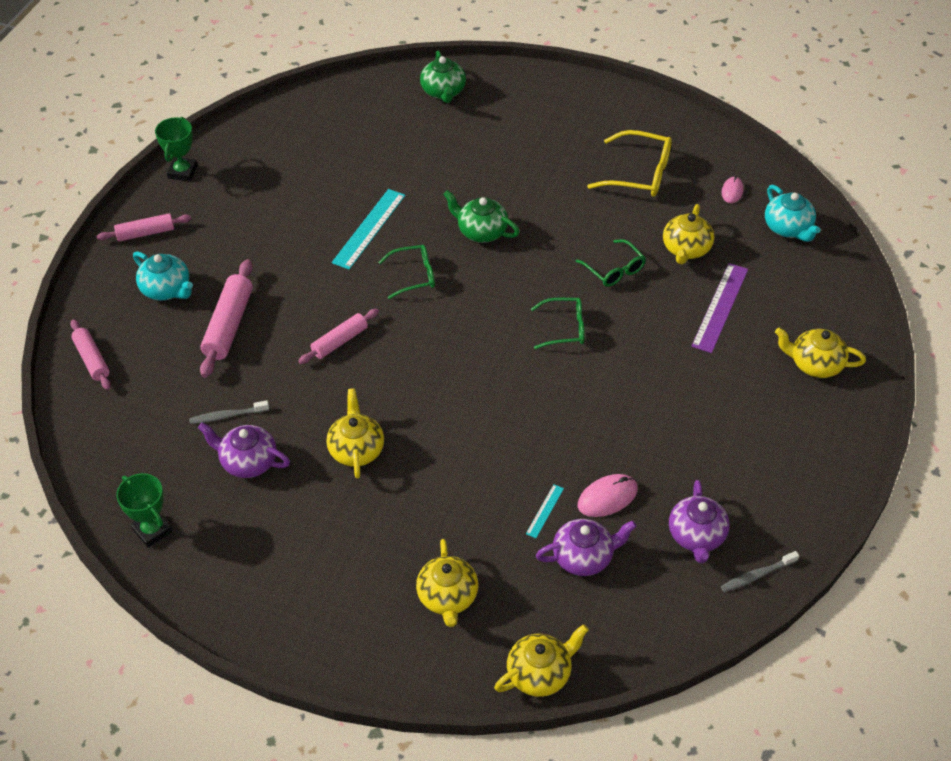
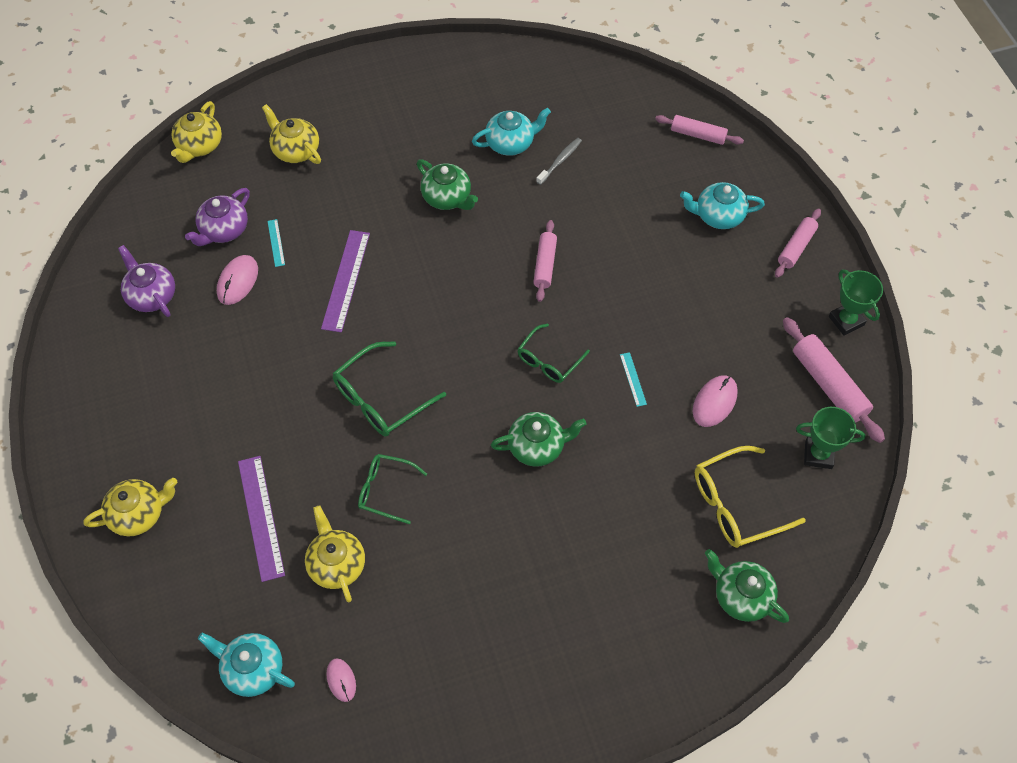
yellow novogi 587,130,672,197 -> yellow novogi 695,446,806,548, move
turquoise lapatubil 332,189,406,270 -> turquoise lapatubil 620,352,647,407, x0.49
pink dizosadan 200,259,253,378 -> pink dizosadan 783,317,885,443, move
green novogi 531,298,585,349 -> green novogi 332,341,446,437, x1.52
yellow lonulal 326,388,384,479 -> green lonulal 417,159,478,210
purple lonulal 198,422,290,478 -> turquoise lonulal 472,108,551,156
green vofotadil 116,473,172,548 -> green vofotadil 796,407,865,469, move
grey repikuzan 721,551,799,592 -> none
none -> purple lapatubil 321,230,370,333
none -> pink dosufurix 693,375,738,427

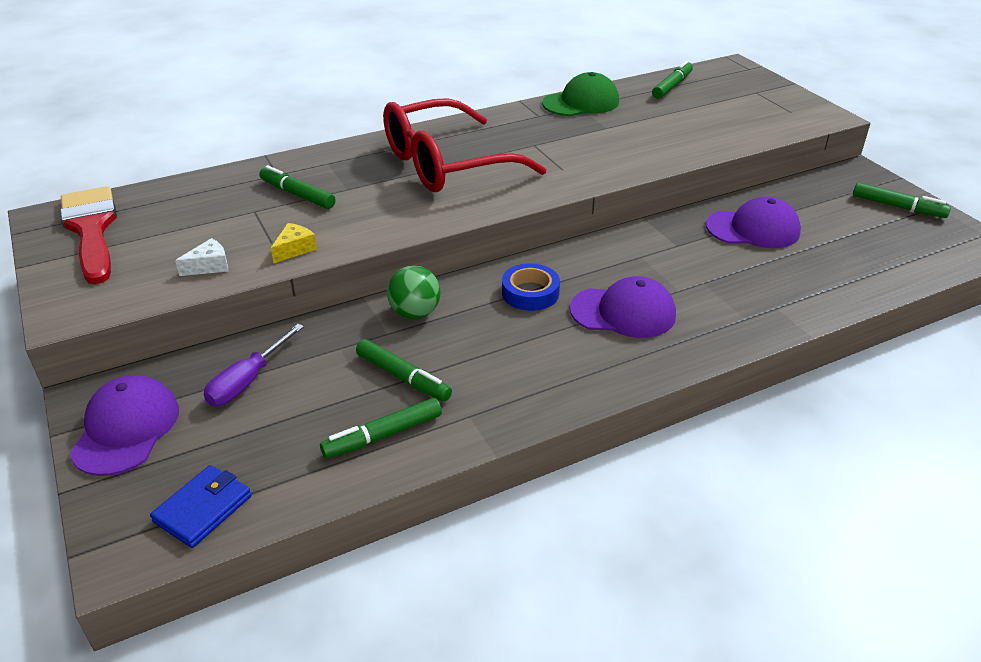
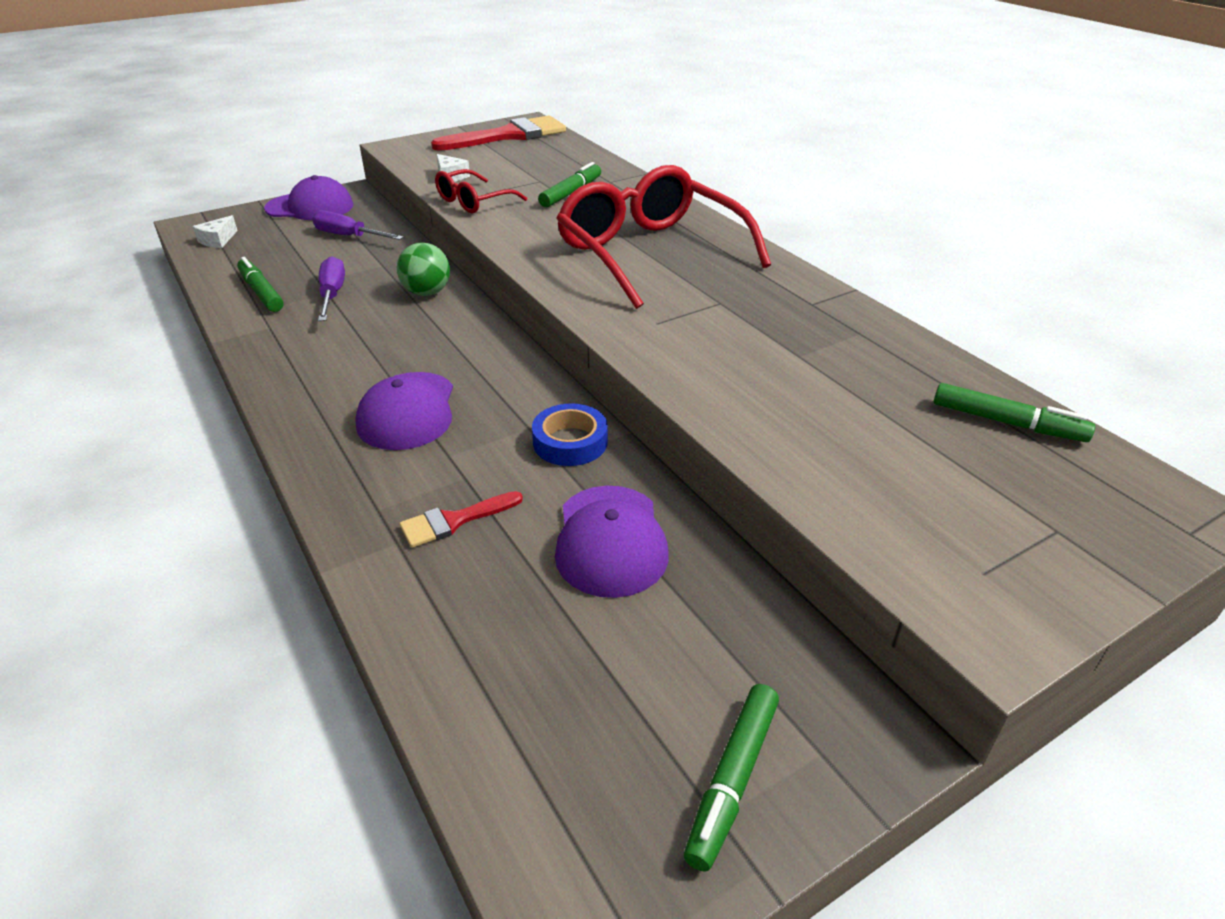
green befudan 542,72,619,116 -> none
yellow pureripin 271,223,317,263 -> red novogi 435,169,527,213
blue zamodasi 502,263,560,311 -> blue zamodasi 532,403,608,466, move
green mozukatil 356,339,452,402 -> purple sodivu 318,256,345,321
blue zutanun 150,465,251,548 -> white pureripin 193,215,238,248
none -> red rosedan 400,491,523,548

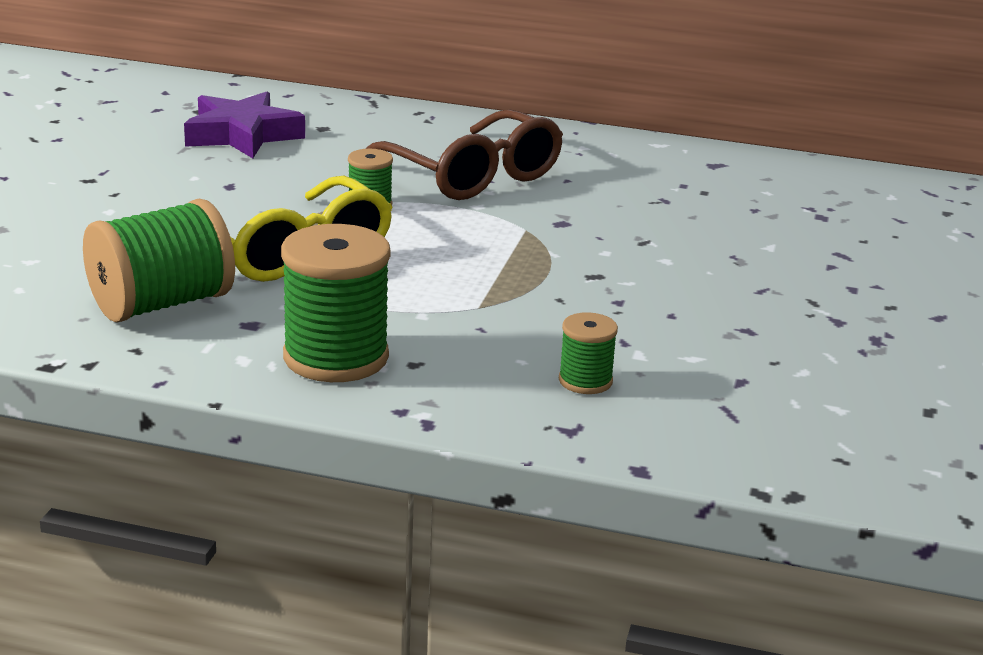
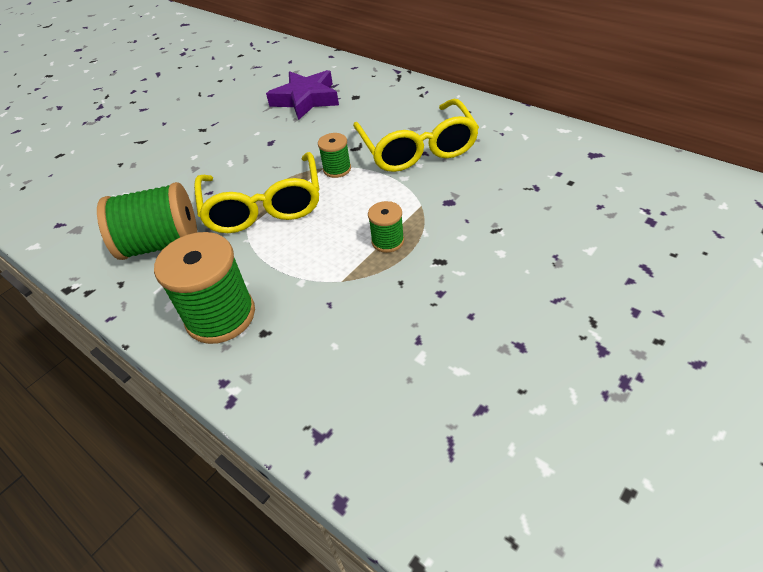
brown novogi 366,109,563,200 -> yellow novogi 353,99,479,172
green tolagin 559,312,618,394 -> green tolagin 368,201,404,253, move

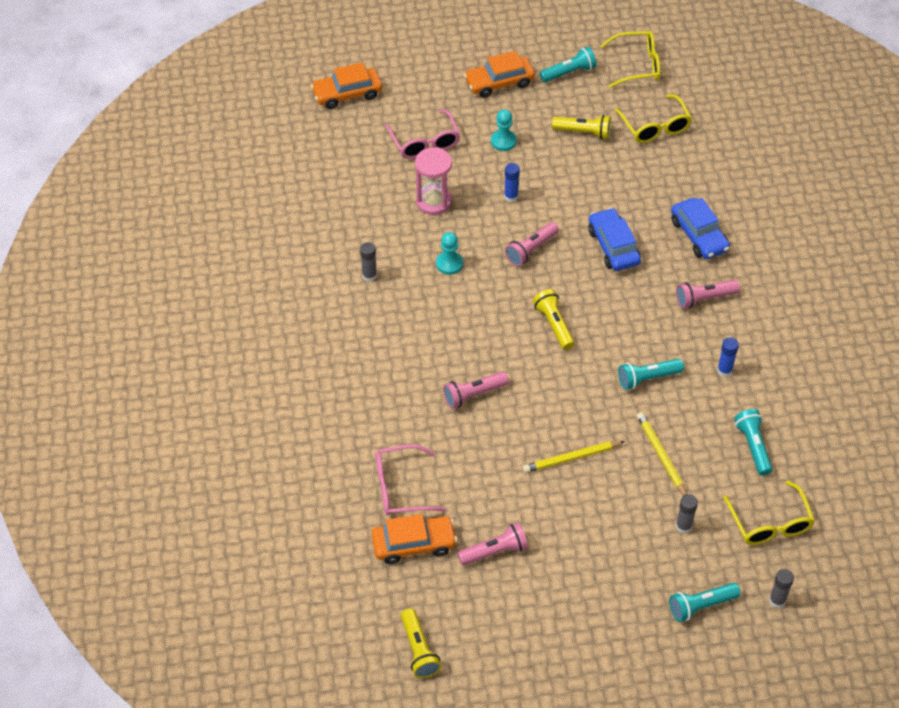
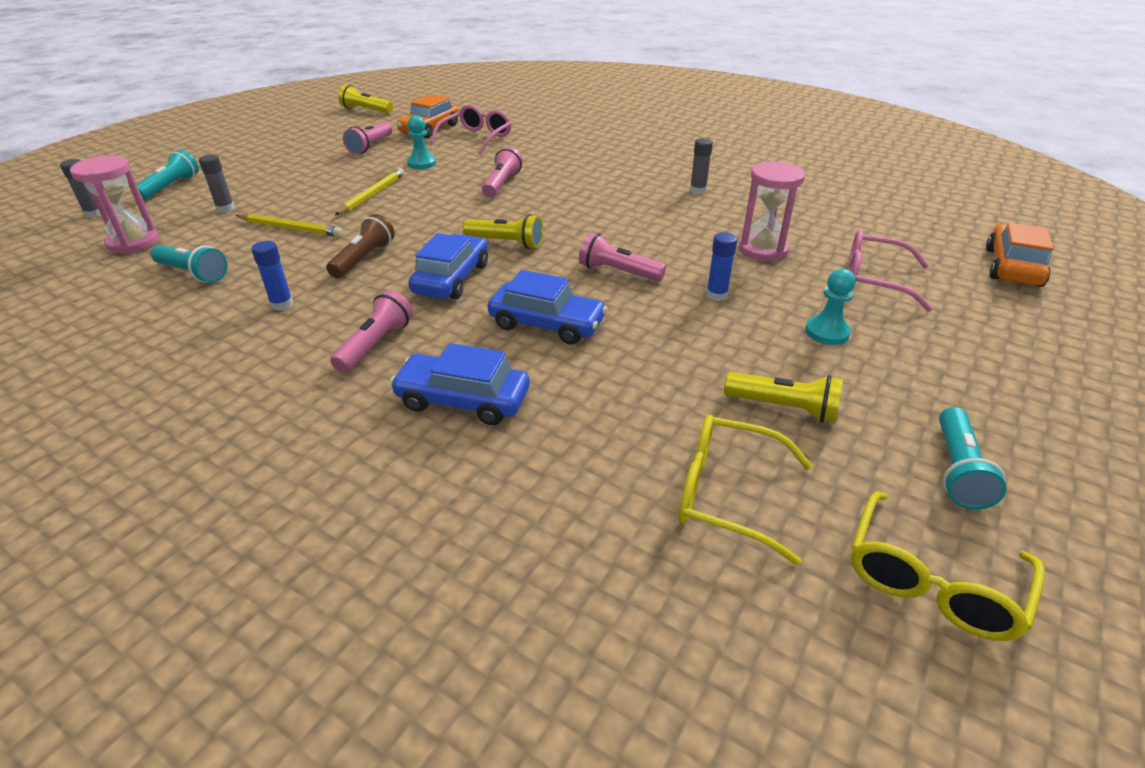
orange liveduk 464,51,535,98 -> none
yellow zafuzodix 552,115,611,139 -> yellow zafuzodix 724,372,843,423, 120 degrees counterclockwise
pink zafuzodix 505,222,559,266 -> pink zafuzodix 579,232,666,282, 60 degrees counterclockwise
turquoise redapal 436,232,463,275 -> turquoise redapal 407,115,436,169, move
turquoise zafuzodix 618,359,684,390 -> brown zafuzodix 326,214,395,278
yellow novogi 723,481,815,545 -> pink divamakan 70,155,159,254
none -> blue liveduk 408,233,488,299

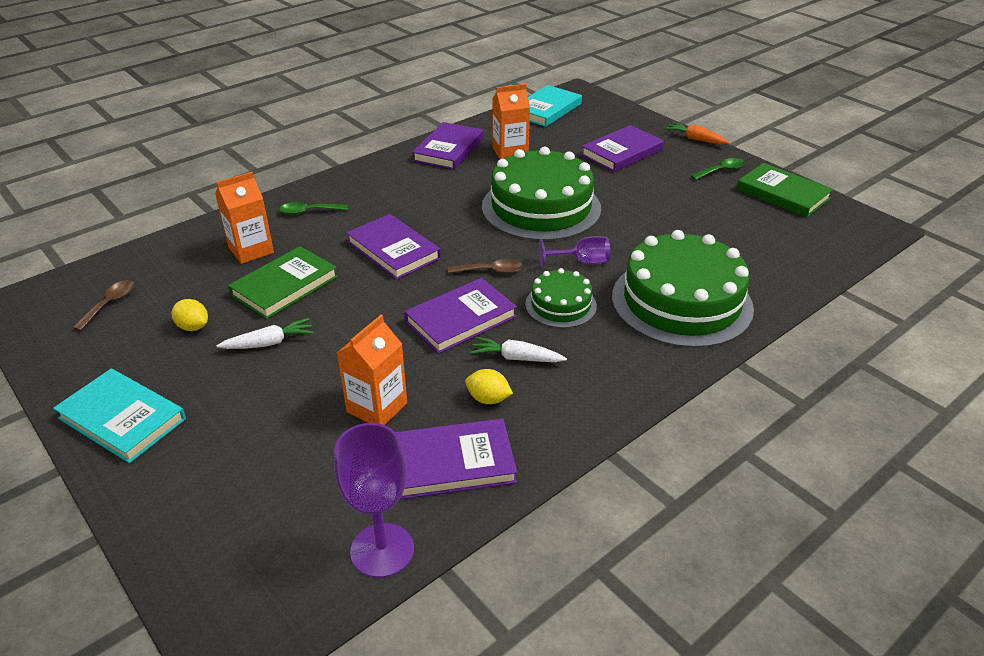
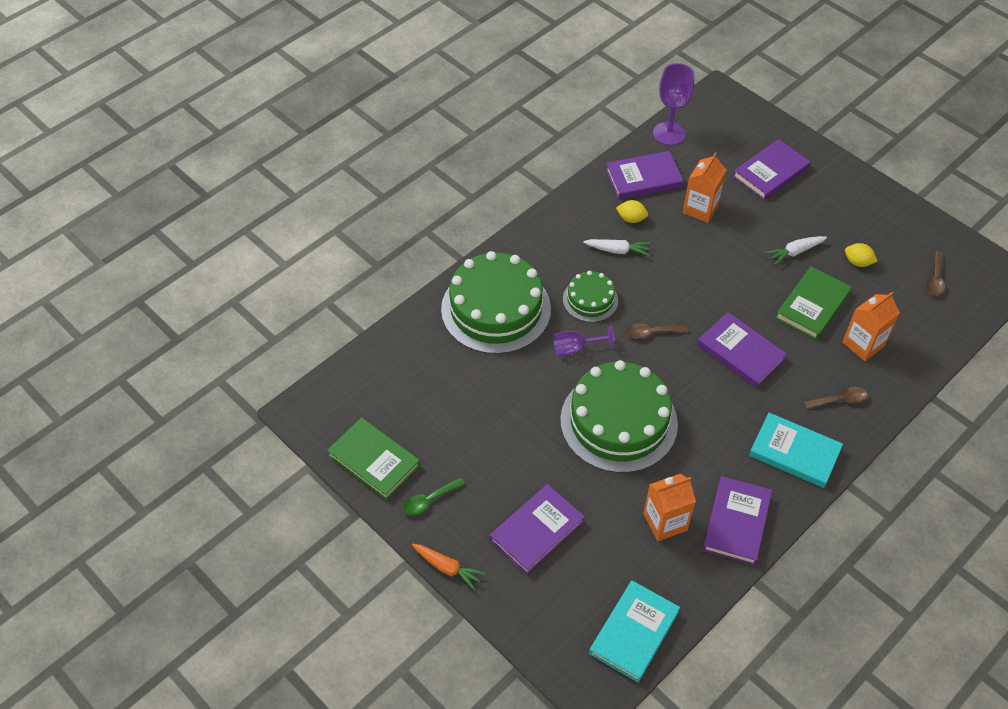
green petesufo 279,202,348,215 -> brown petesufo 804,387,868,409
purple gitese 404,278,517,354 -> purple gitese 733,139,810,200, move
turquoise gitese 53,368,186,463 -> turquoise gitese 749,413,843,488, move

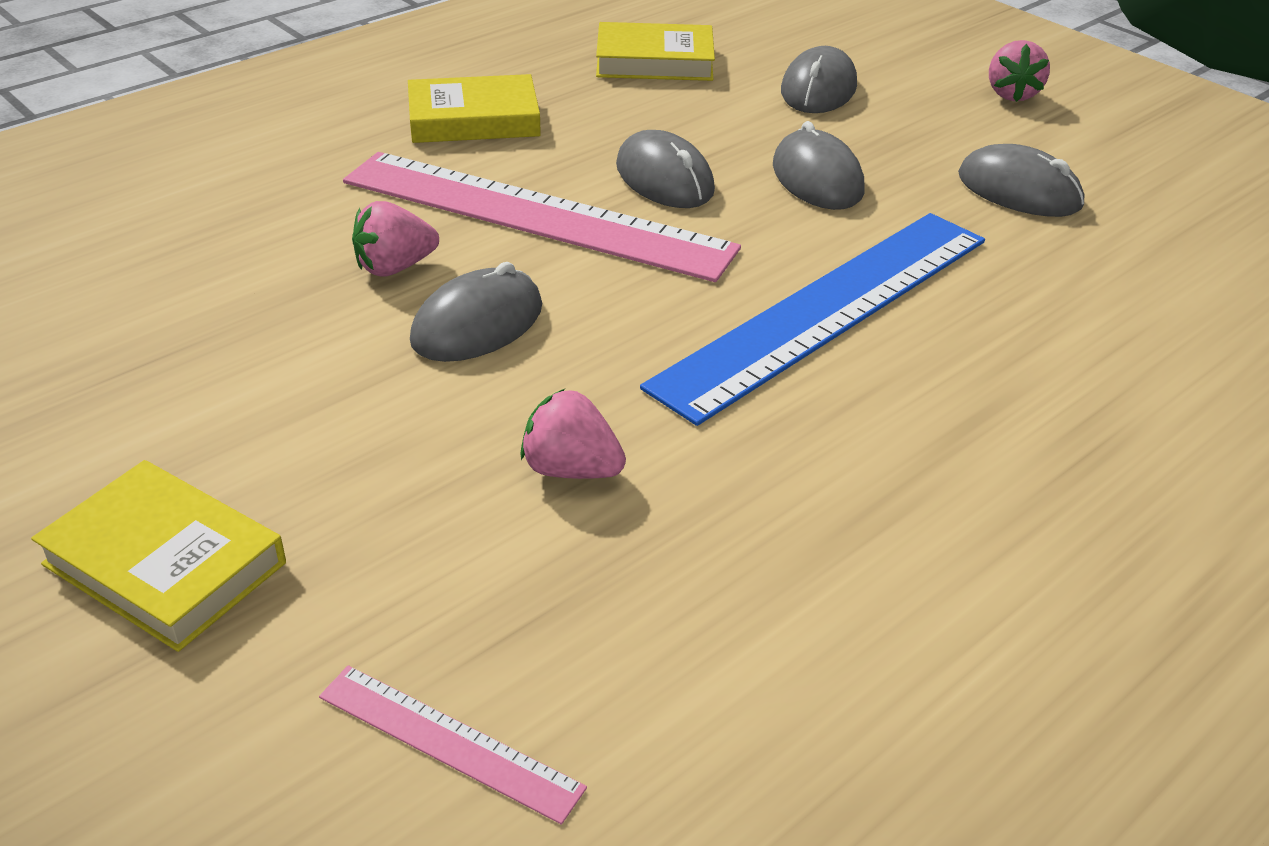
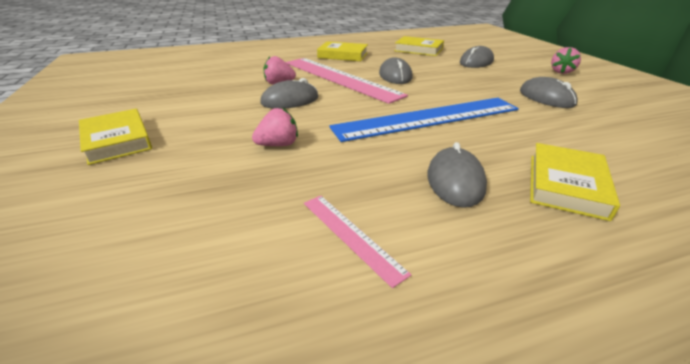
grey dosufurix 773,121,864,210 -> grey dosufurix 427,142,487,208, move
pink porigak 520,389,626,479 -> pink porigak 252,108,298,146, 105 degrees clockwise
pink lapatubil 319,665,587,825 -> pink lapatubil 304,196,411,288, move
none -> yellow gitese 530,143,620,221

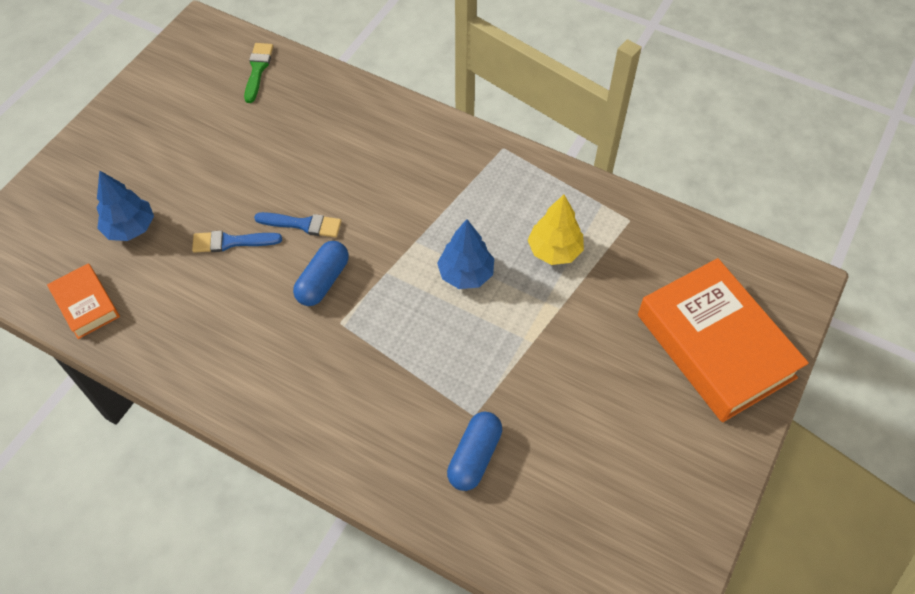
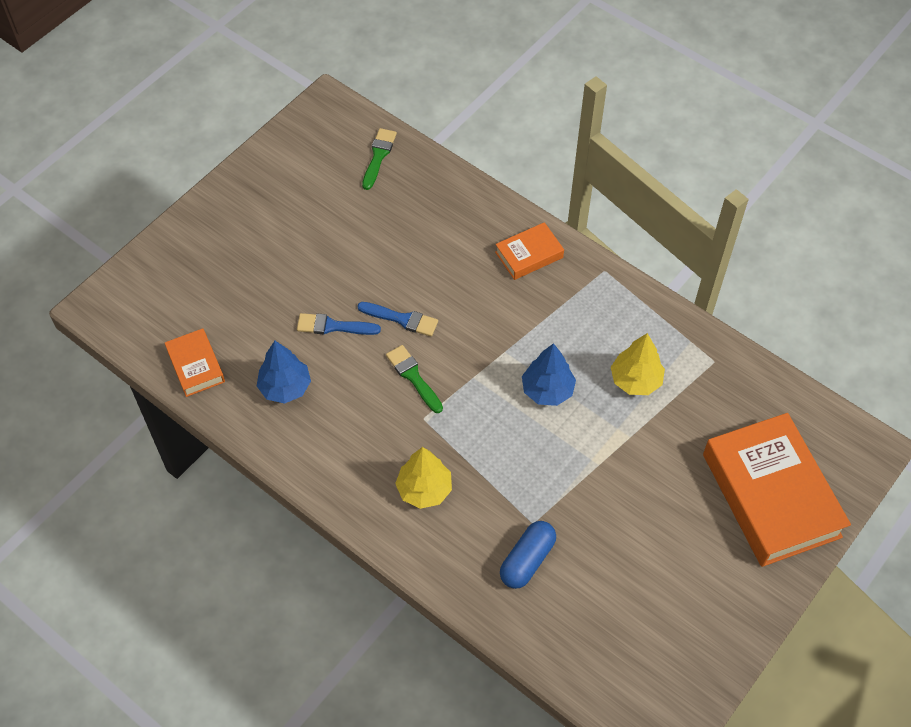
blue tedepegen 97,171,154,241 -> blue tedepegen 257,341,311,404, move
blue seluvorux 293,241,349,306 -> green rosedan 386,345,443,413
none -> orange gitese 495,222,564,280
none -> yellow tedepegen 395,447,452,509

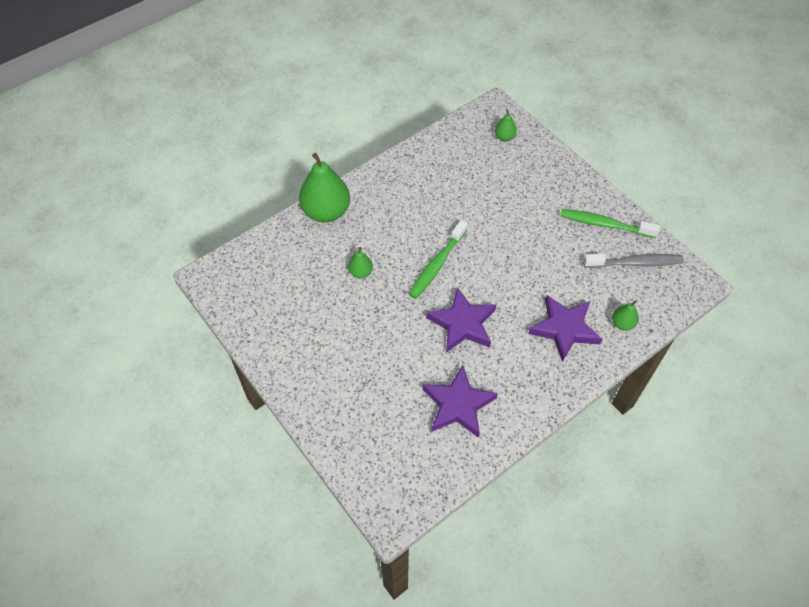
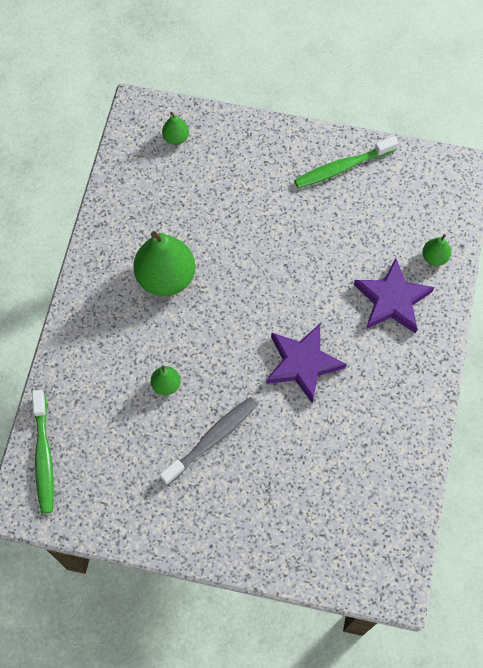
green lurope 299,153,350,222 -> green lurope 133,231,195,296, move
green repikuzan 409,220,468,299 -> green repikuzan 32,390,54,513, move
grey repikuzan 583,254,684,268 -> grey repikuzan 160,397,258,485, move
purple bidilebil 422,365,498,438 -> none

